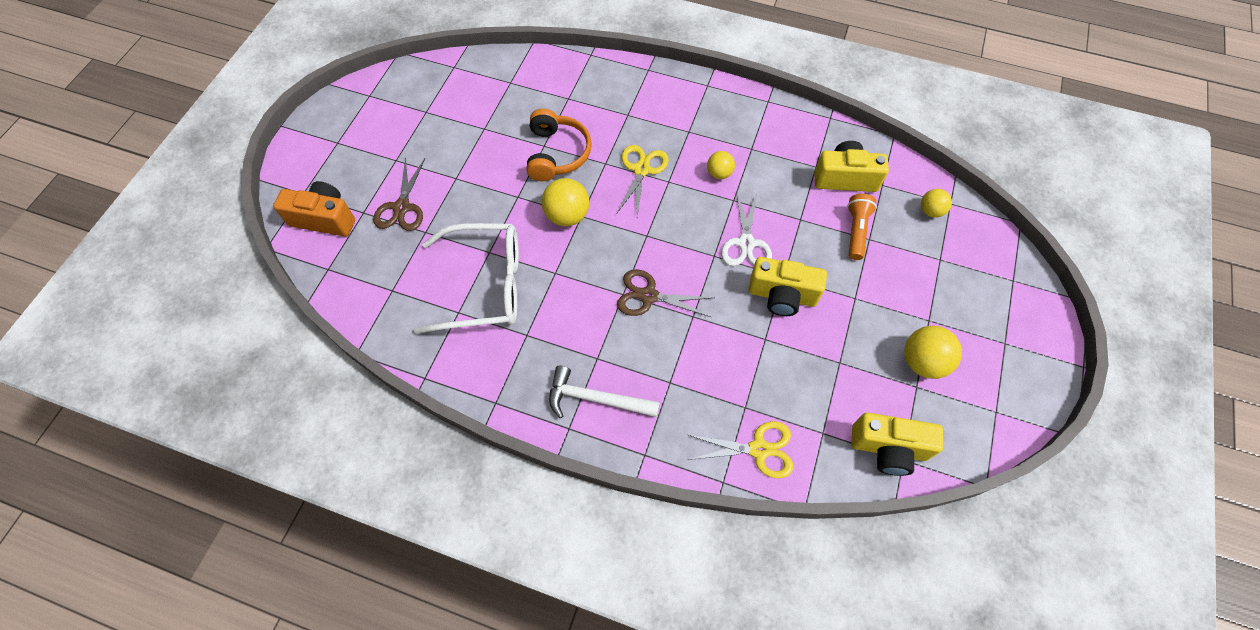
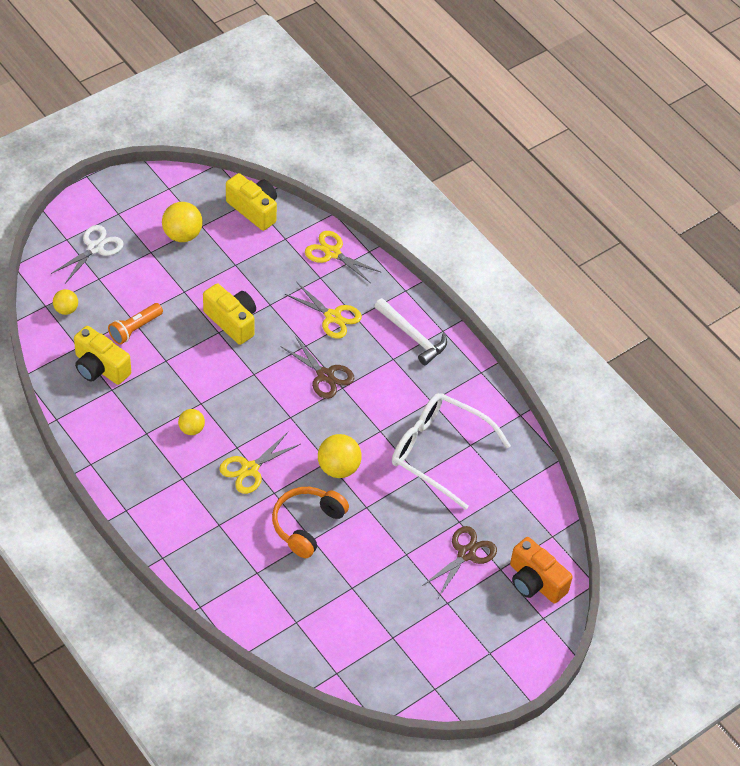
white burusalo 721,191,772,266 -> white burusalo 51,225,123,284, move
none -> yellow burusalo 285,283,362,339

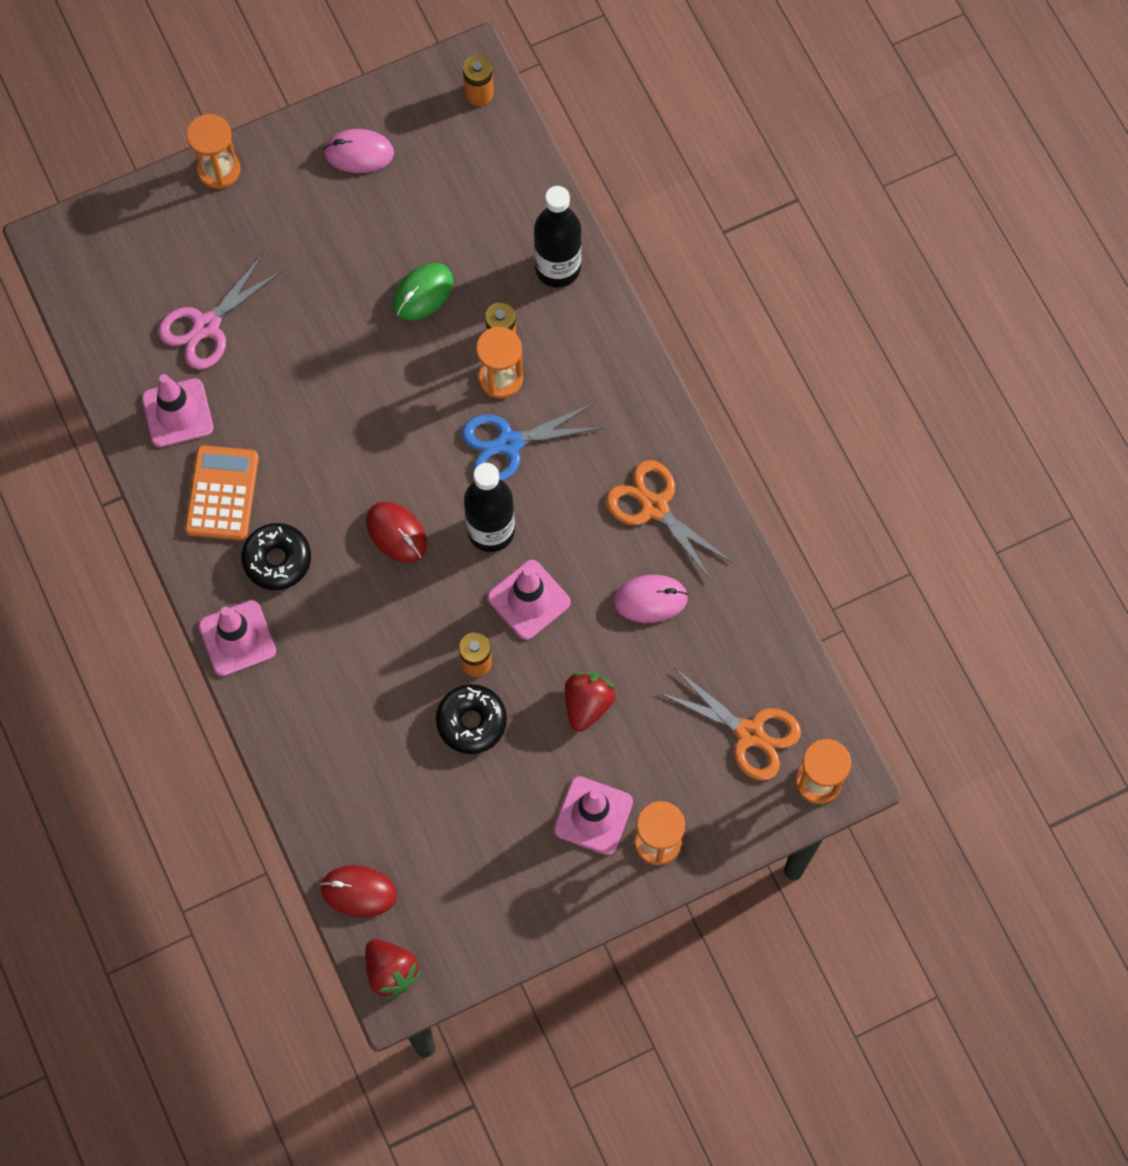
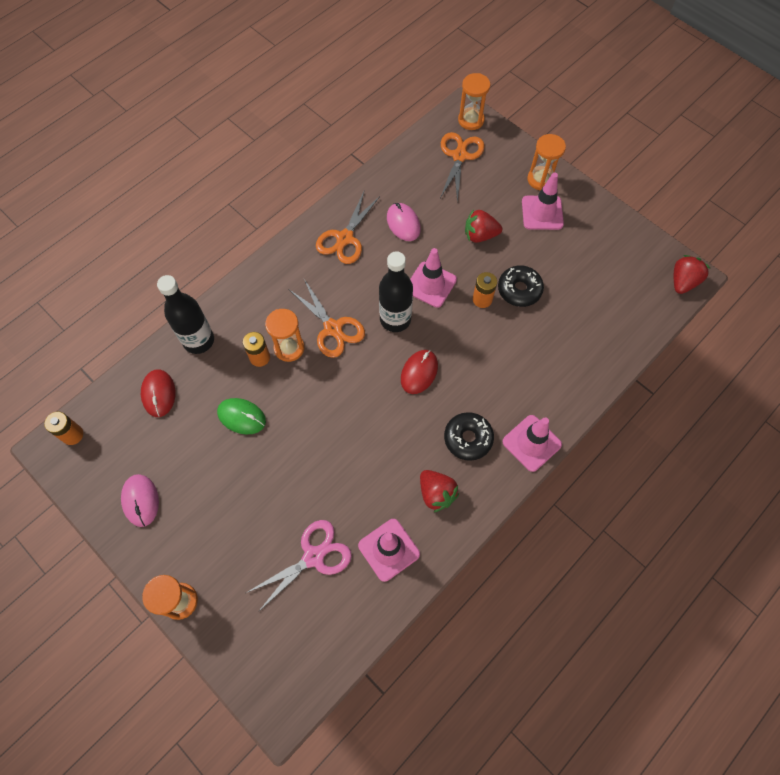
pink burusalo 158,254,283,370 -> pink burusalo 246,520,352,612, 60 degrees counterclockwise
blue burusalo 462,403,603,481 -> orange burusalo 290,279,365,358
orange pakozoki 185,445,259,541 -> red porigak 420,470,459,512
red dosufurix 320,865,397,917 -> red dosufurix 141,369,176,417, move

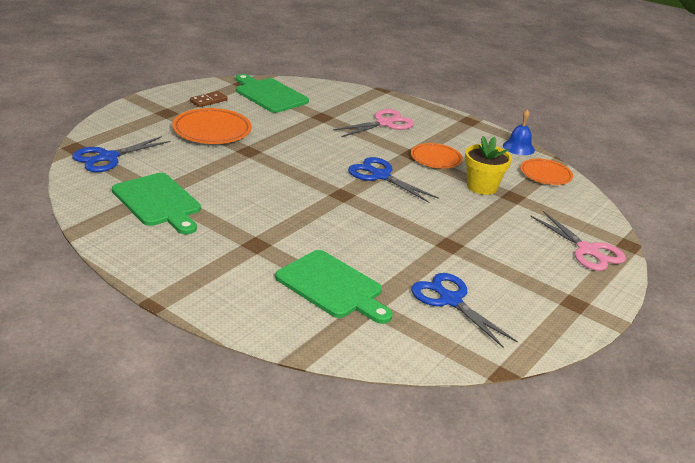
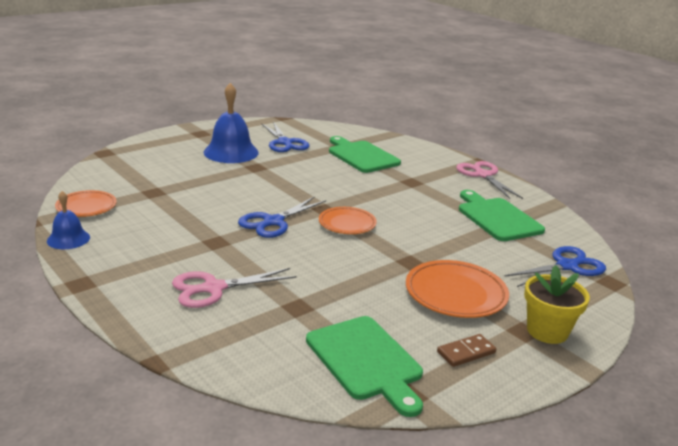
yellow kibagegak 465,136,512,195 -> yellow kibagegak 524,265,590,344, move
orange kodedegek 411,143,463,168 -> orange kodedegek 319,207,377,234, move
blue burusalo 348,157,439,203 -> blue burusalo 238,197,326,238, 75 degrees clockwise
pink burusalo 530,211,626,271 -> pink burusalo 456,161,523,199, move
none -> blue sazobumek 204,83,259,163

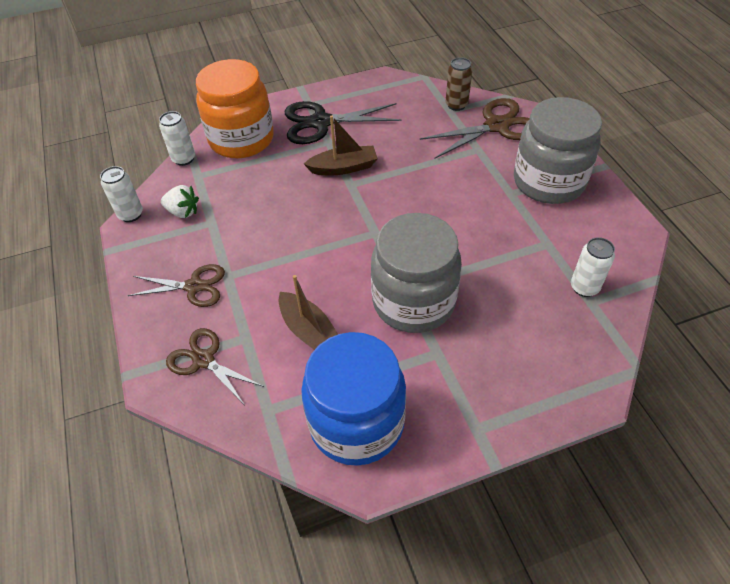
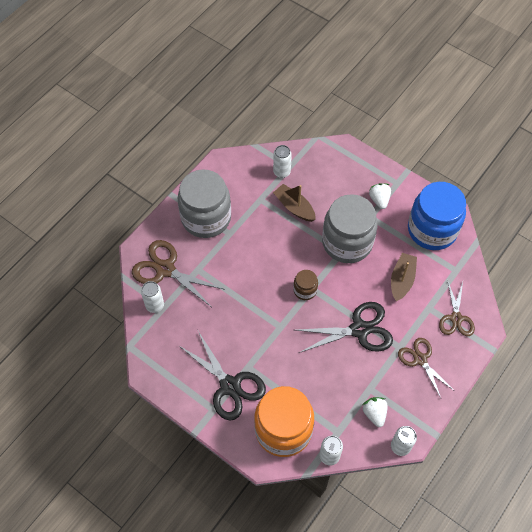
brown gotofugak 446,57,472,111 -> white gotofugak 141,281,164,313
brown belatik 304,115,378,175 -> brown belatik 273,184,316,222, move
none -> white porigak 369,183,391,209
none -> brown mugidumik 293,270,318,300
none -> black burusalo 296,302,393,353

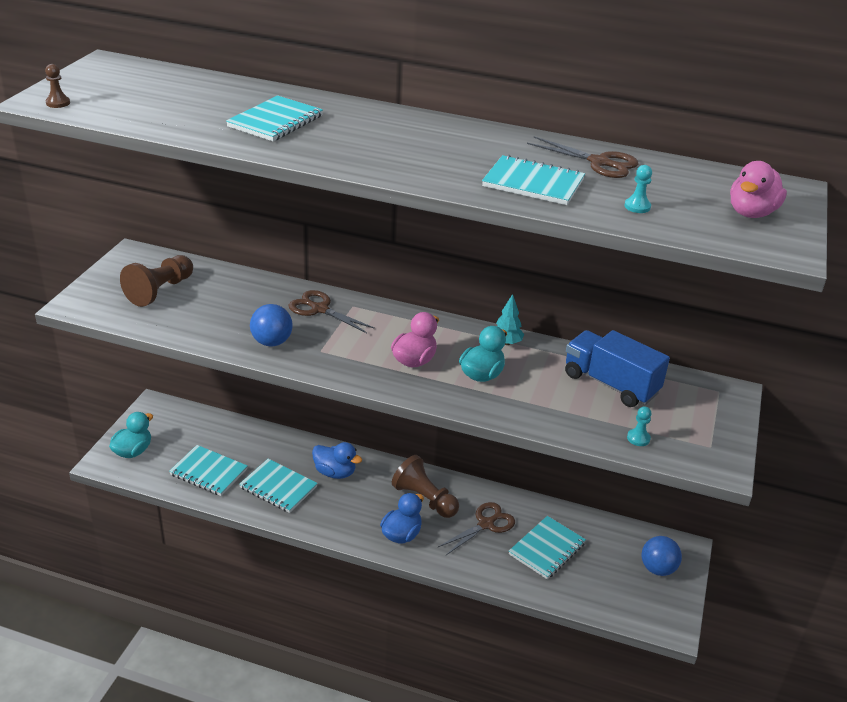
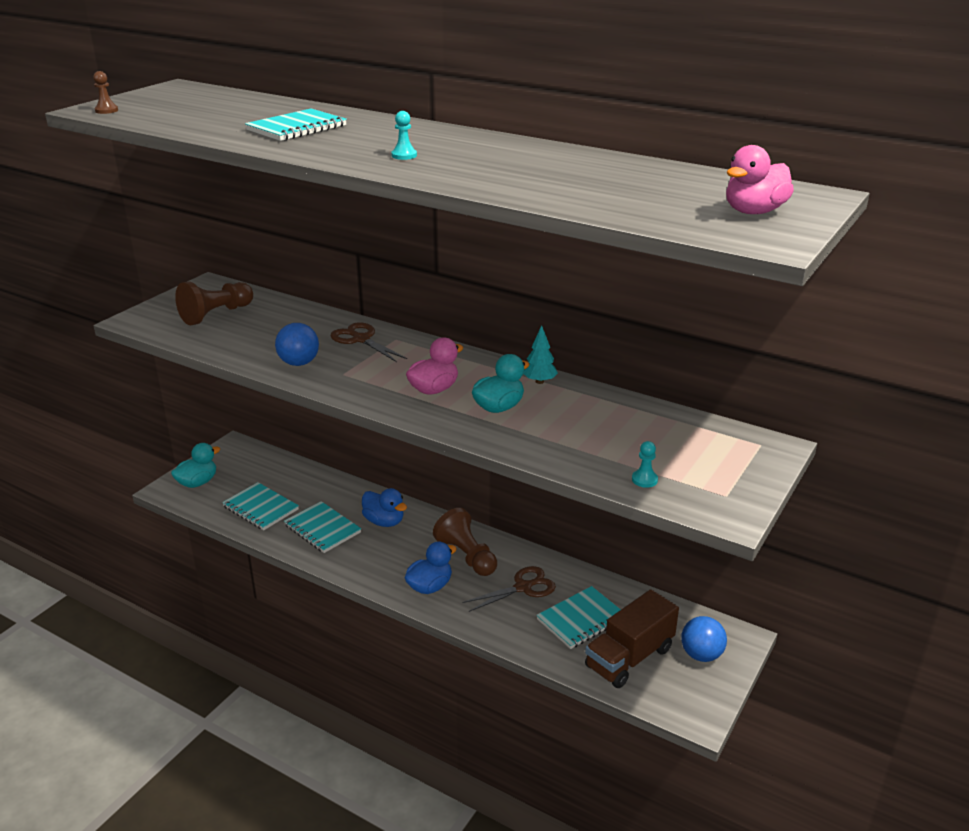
brown burusalo 527,136,638,178 -> none
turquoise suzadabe 482,155,585,205 -> none
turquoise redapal 624,165,652,213 -> turquoise redapal 391,111,417,160, move
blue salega 565,330,670,407 -> none
none -> brown salega 585,589,679,688

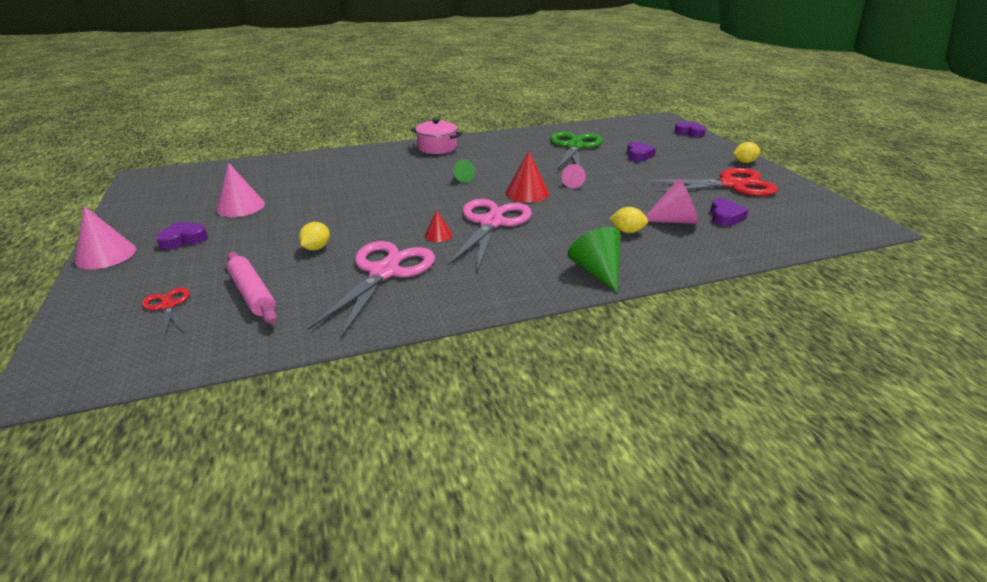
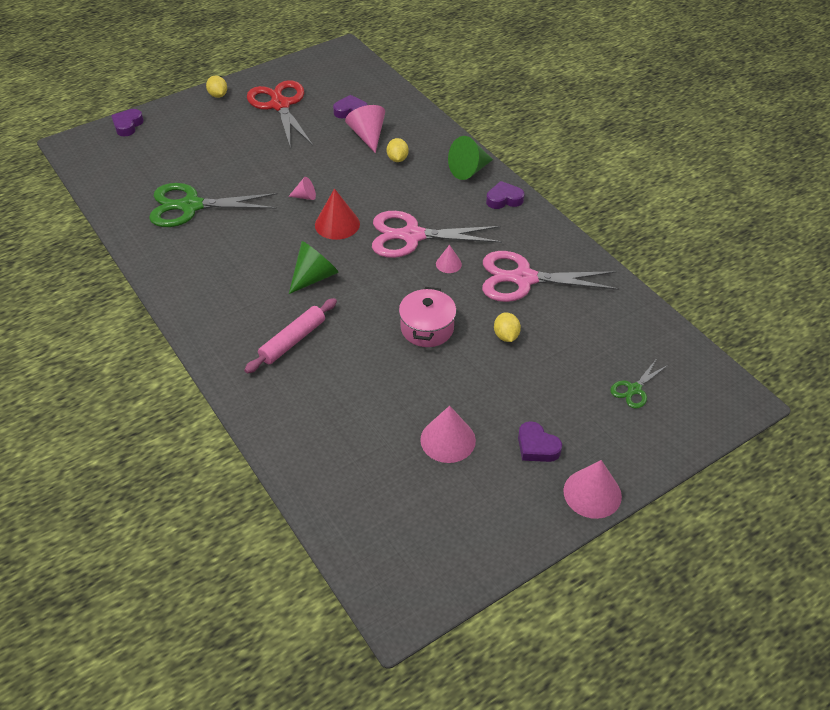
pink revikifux 411,118,462,154 -> pink revikifux 399,287,456,347, move
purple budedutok 627,142,656,162 -> purple budedutok 486,181,524,209, move
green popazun 454,159,475,183 -> green popazun 289,241,339,294, x1.81
red popazun 425,210,452,242 -> pink popazun 436,245,462,273
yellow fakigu 299,222,330,251 -> yellow fakigu 494,312,521,342, 75 degrees clockwise
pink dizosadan 227,252,277,324 -> pink dizosadan 244,298,337,373, move
red burusalo 142,287,190,337 -> green burusalo 610,360,668,409

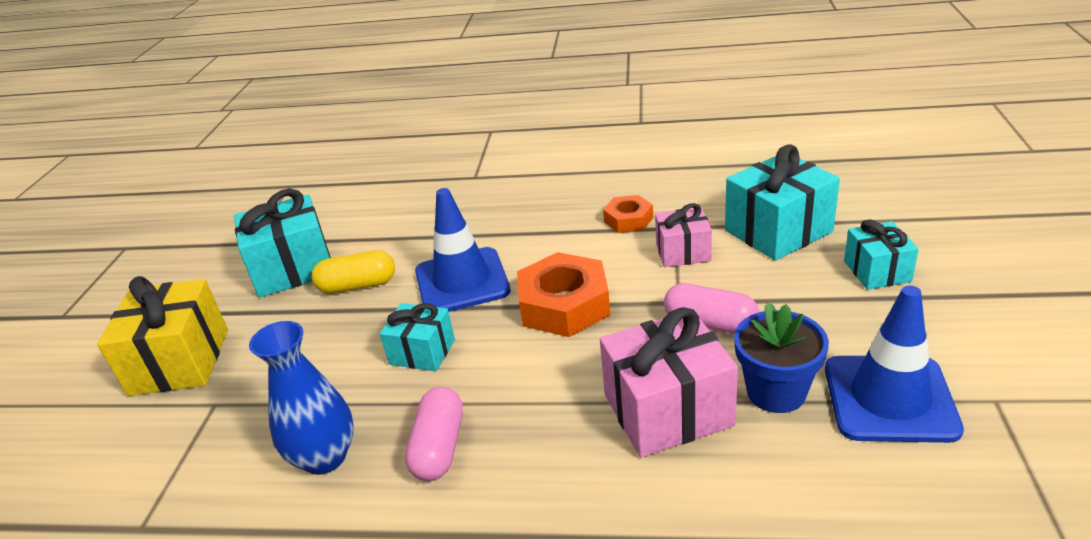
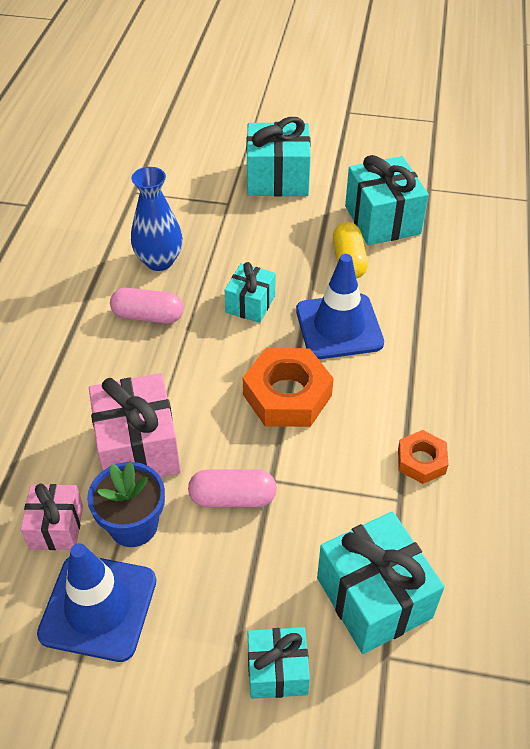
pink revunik 655,203,712,267 -> pink revunik 21,484,83,550, move
yellow revunik 97,276,228,396 -> turquoise revunik 246,117,311,197
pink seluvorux 664,283,759,334 -> pink seluvorux 188,470,277,507, 60 degrees clockwise

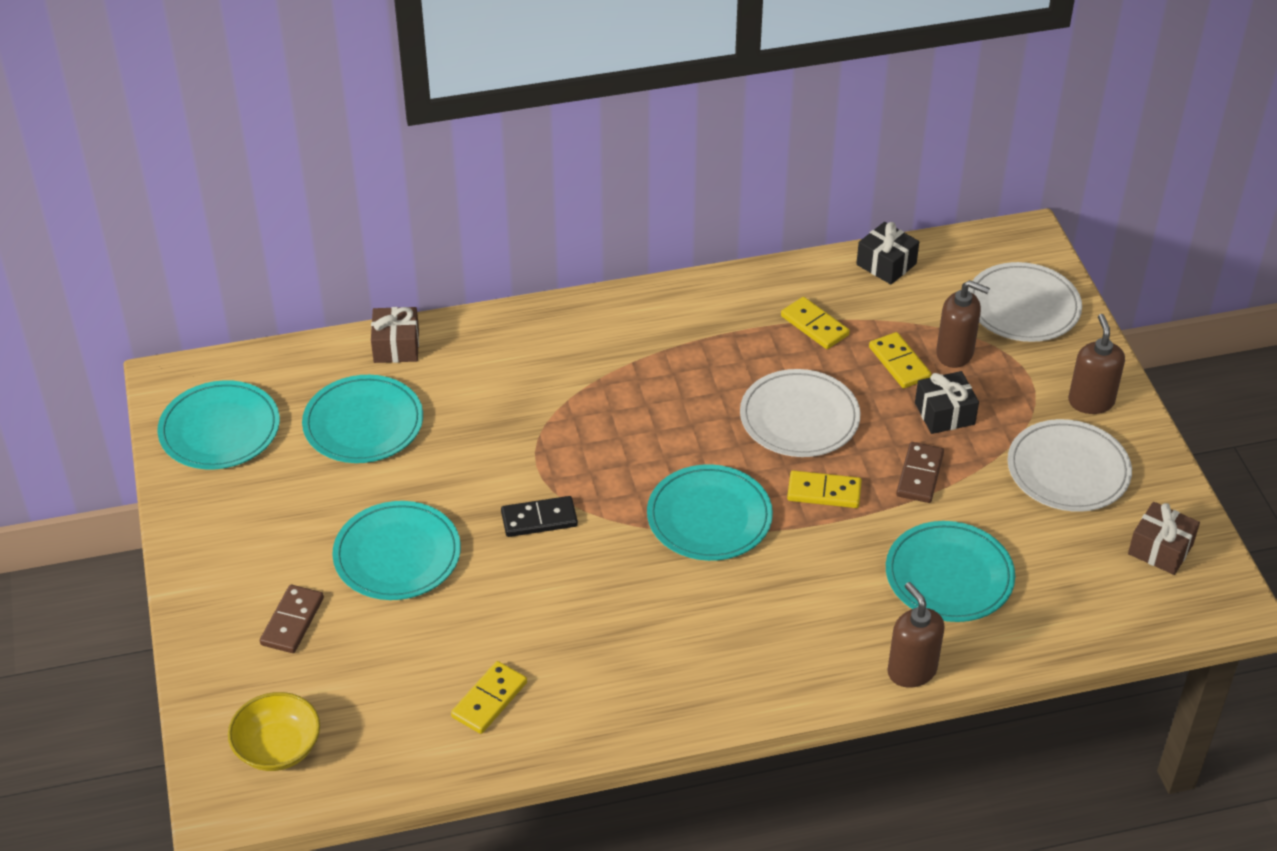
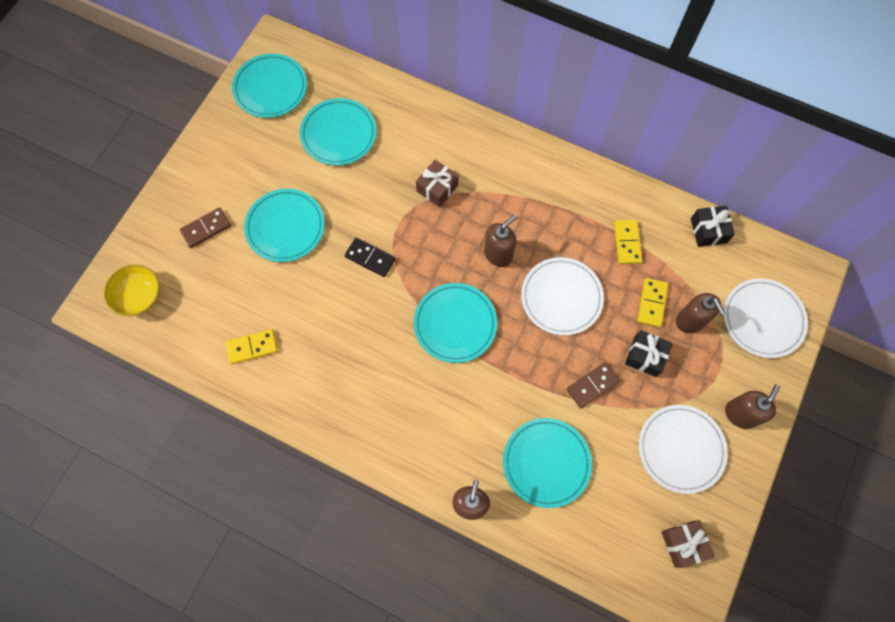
brown revunik 371,307,419,363 -> brown revunik 416,160,459,207, move
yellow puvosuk 787,470,862,508 -> none
none -> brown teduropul 484,215,517,267

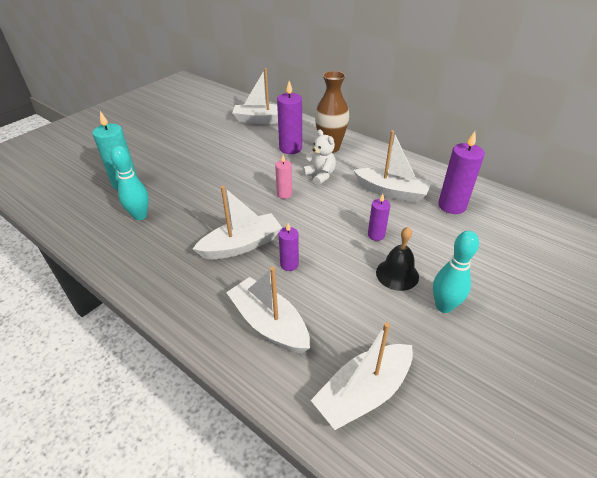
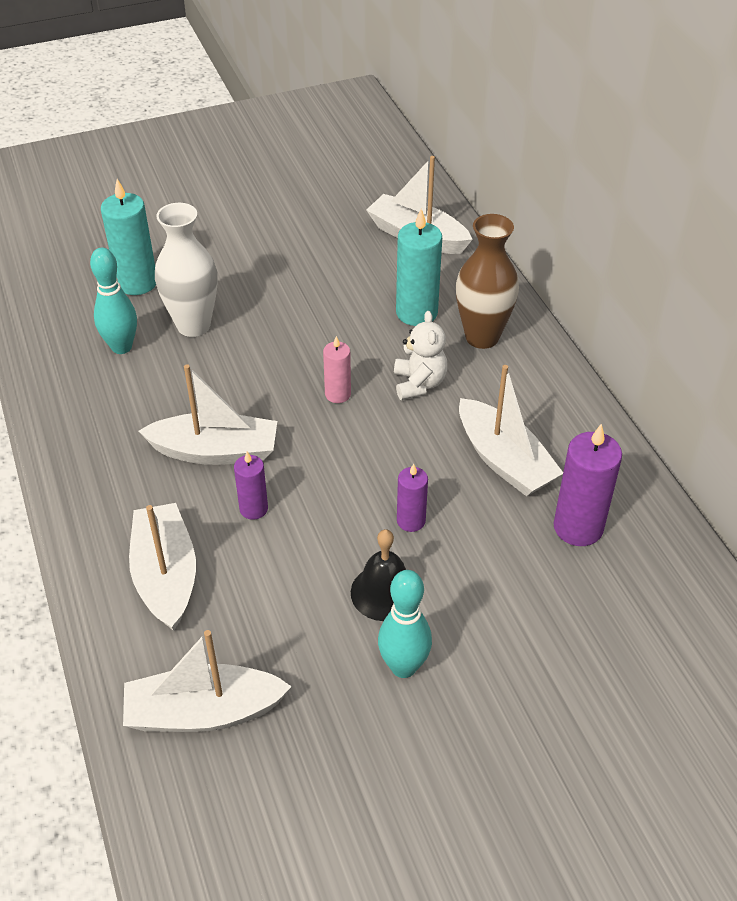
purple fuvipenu 277,81,302,154 -> turquoise fuvipenu 396,208,442,326
none -> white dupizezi 155,203,217,337

